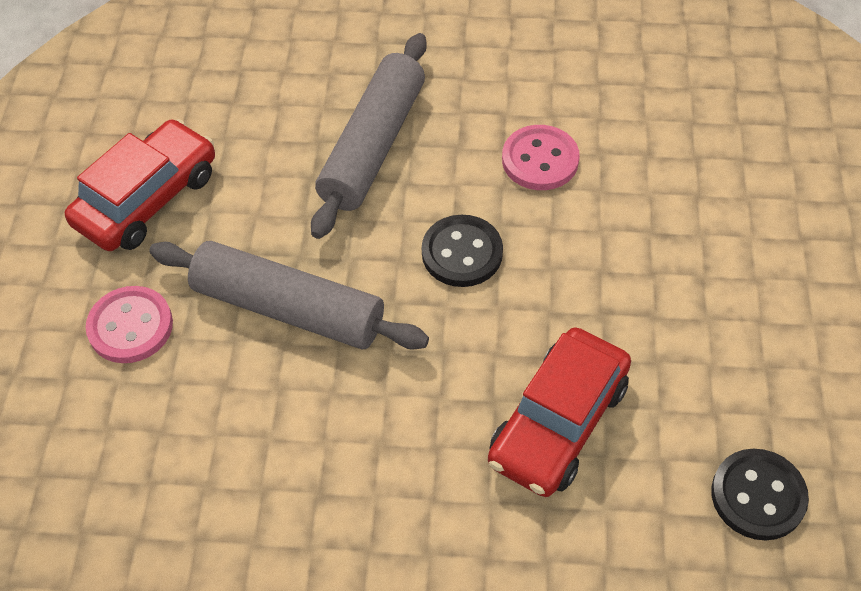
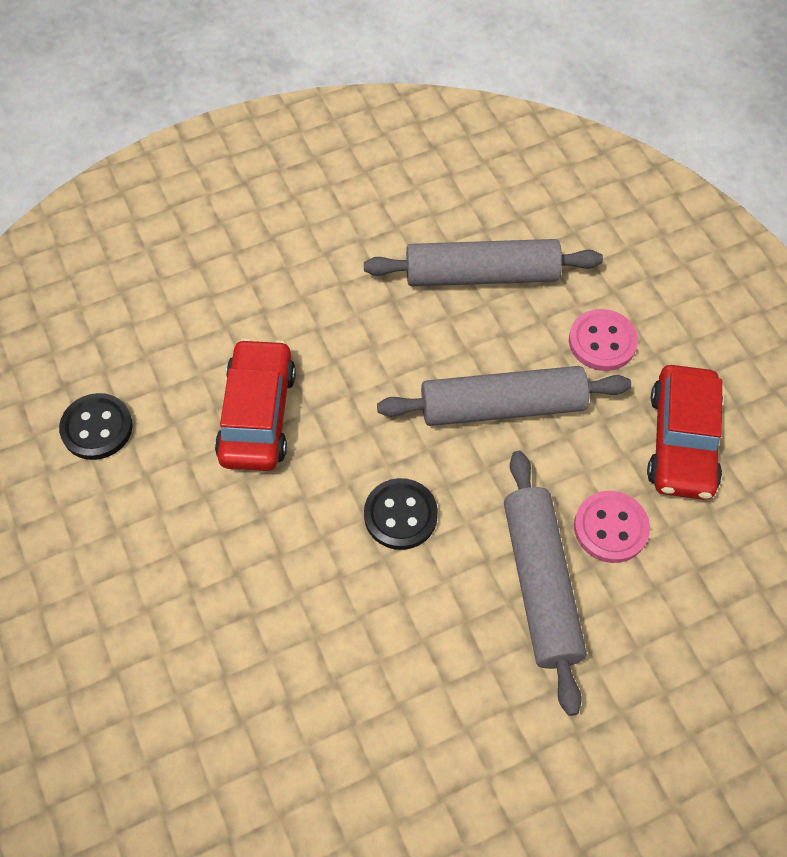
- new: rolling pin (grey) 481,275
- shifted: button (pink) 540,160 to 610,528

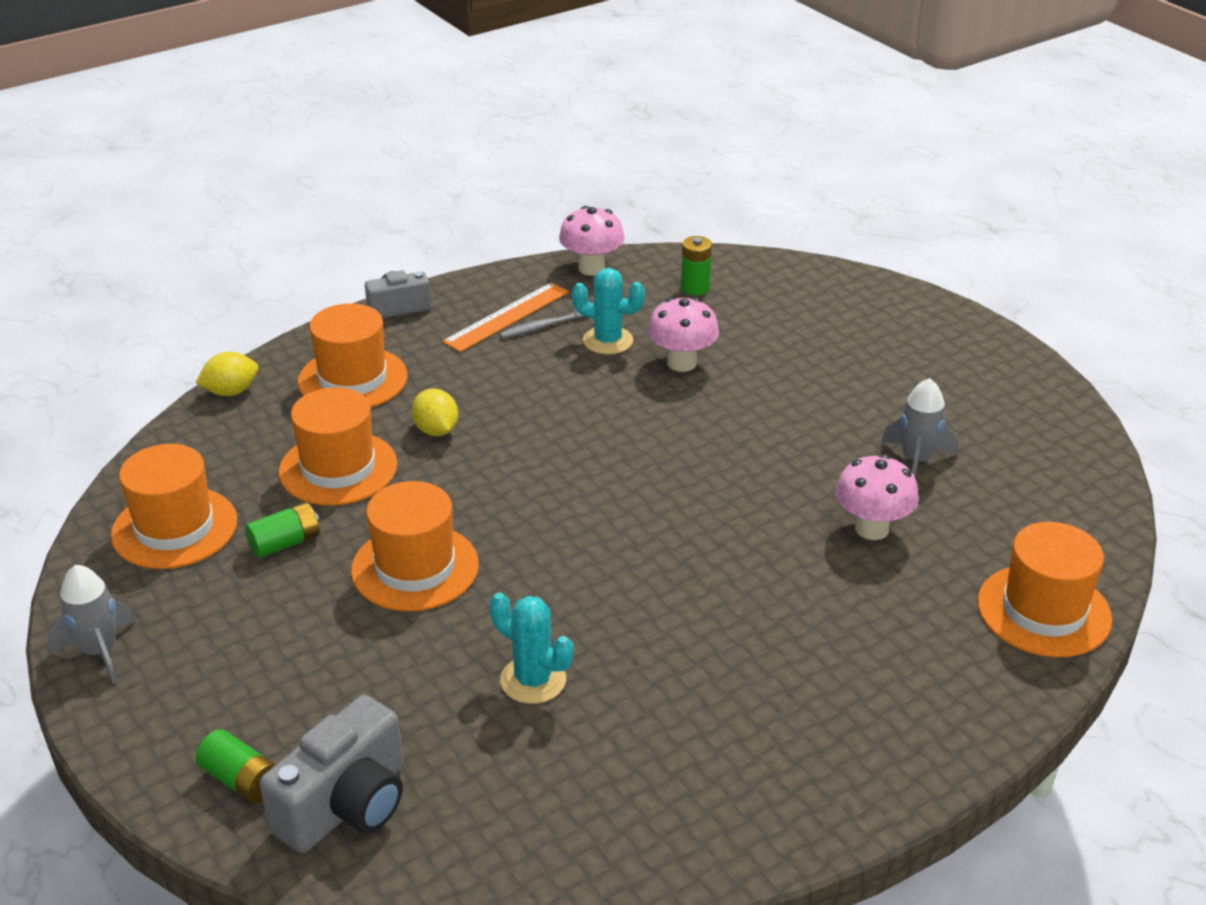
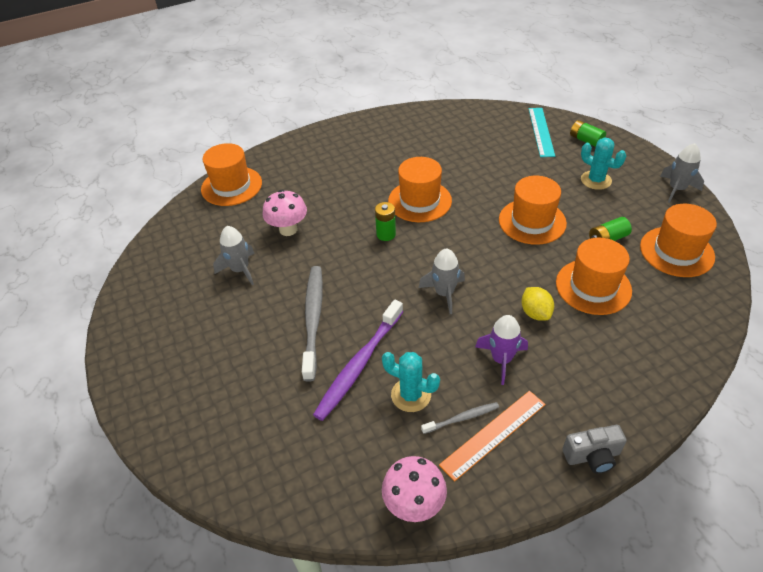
- gone: lemon (yellow) 231,391
- new: toothbrush (grey) 313,319
- new: rocket (grey) 444,293
- new: rocket (purple) 501,359
- shifted: hat (orange) 352,379 to 419,201
- shifted: cactus (turquoise) 533,680 to 596,180
- shifted: battery (green) 695,288 to 386,234
- swapped: camera (grey) 346,805 to ruler (turquoise) 541,131
- swapped: mushroom (pink) 681,363 to toothbrush (purple) 359,365

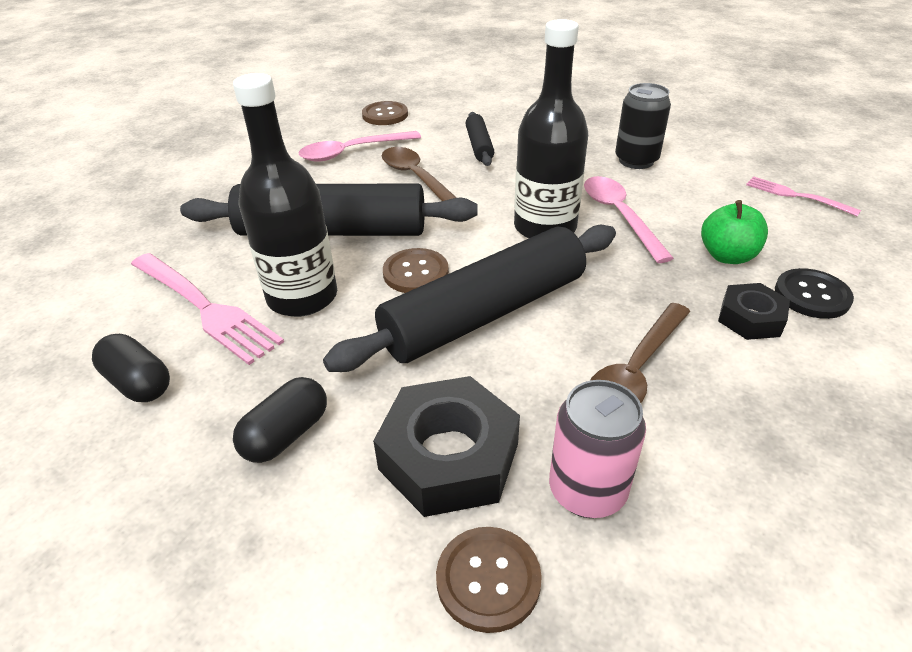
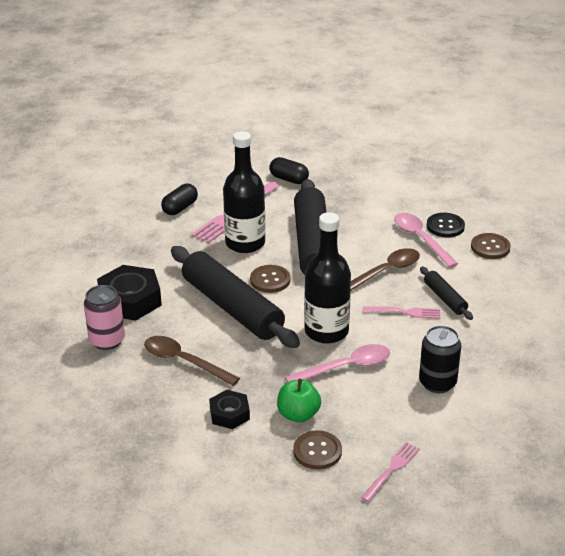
- new: fork (pink) 404,312
- shifted: capsule (black) 286,434 to 289,179
- shifted: button (brown) 488,579 to 317,451
- shifted: button (black) 812,295 to 445,226
- rotated: rolling pin (black) 479,146 = 445,298 75 degrees clockwise

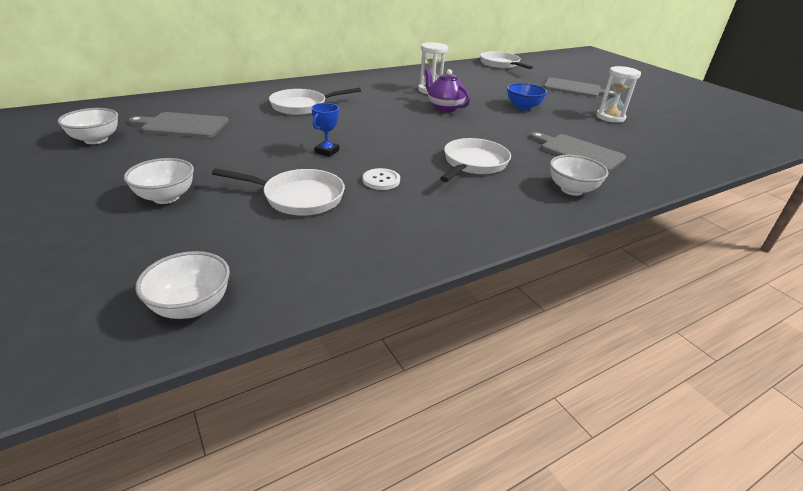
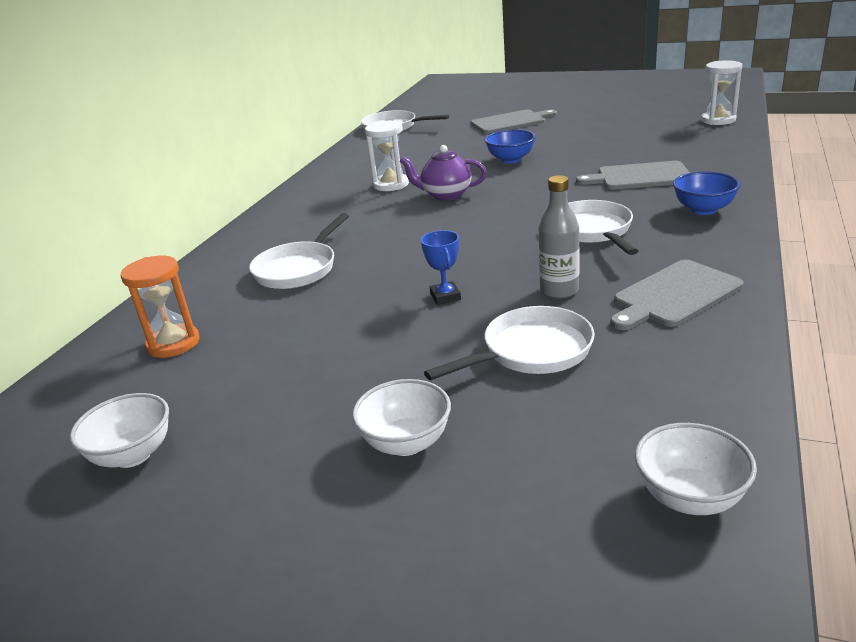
- new: hourglass (orange) 173,343
- shifted: cutting board (grey) 182,125 to 674,295
- shifted: hourglass (white) 610,117 to 718,120
- swapped: button (white) 381,180 to bottle (grey) 559,290
- repainted: bowl (white) 572,190 to bowl (blue) 703,210

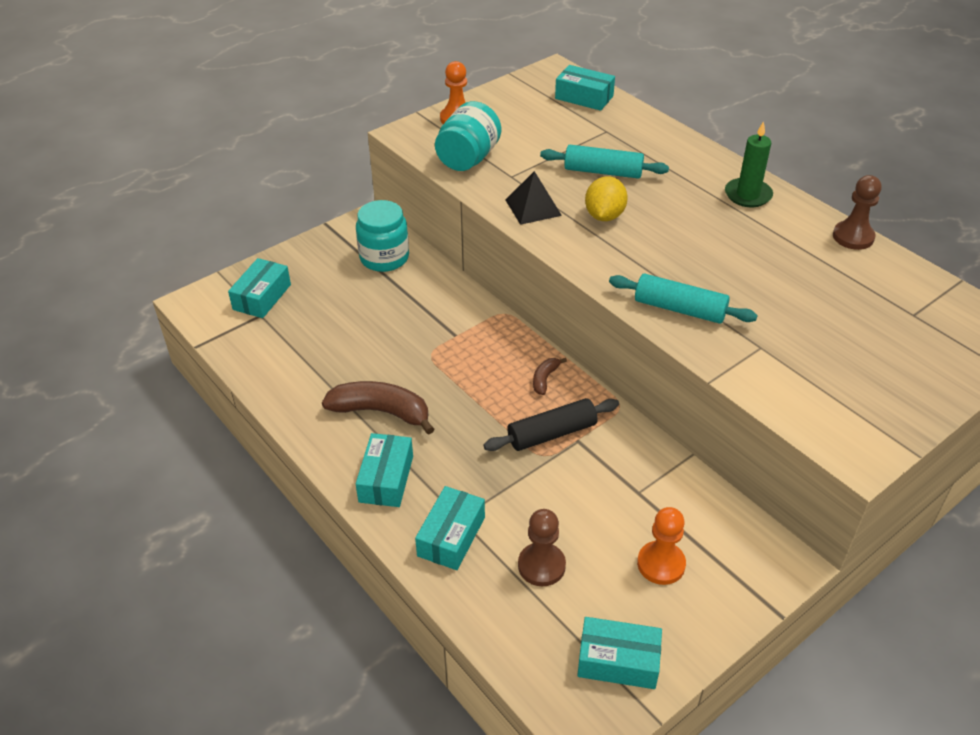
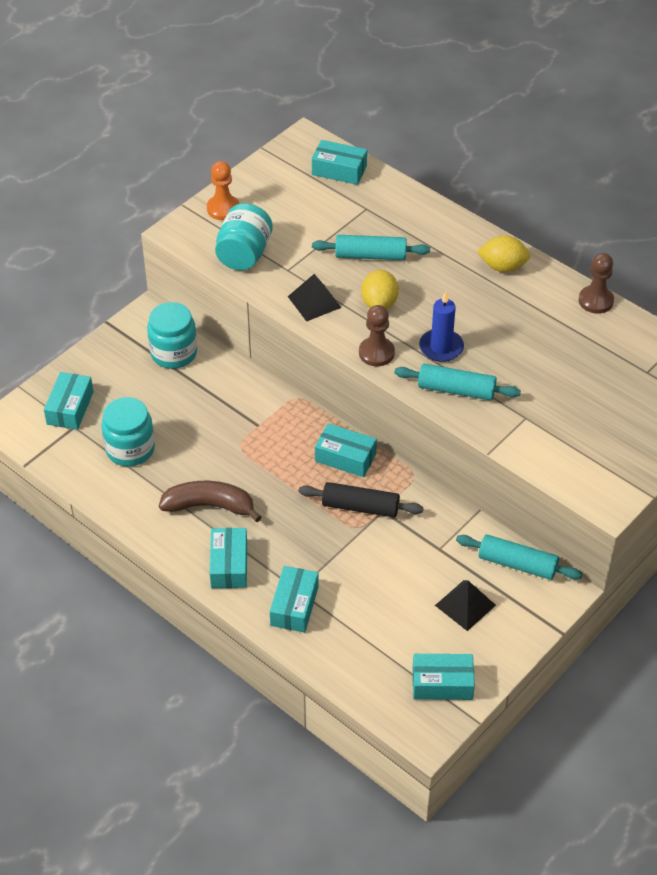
- new: jar (turquoise) 130,449
- new: candle (blue) 441,347
- new: rolling pin (turquoise) 517,564
- shifted: pawn (brown) 541,566 to 376,353
- swapped: banana (brown) 545,379 to box (turquoise) 345,457
- swapped: pawn (orange) 661,564 to pyramid (black) 465,605
- swapped: candle (green) 748,195 to lemon (yellow) 502,267
- rotated: rolling pin (black) 552,434 = 360,507 45 degrees clockwise

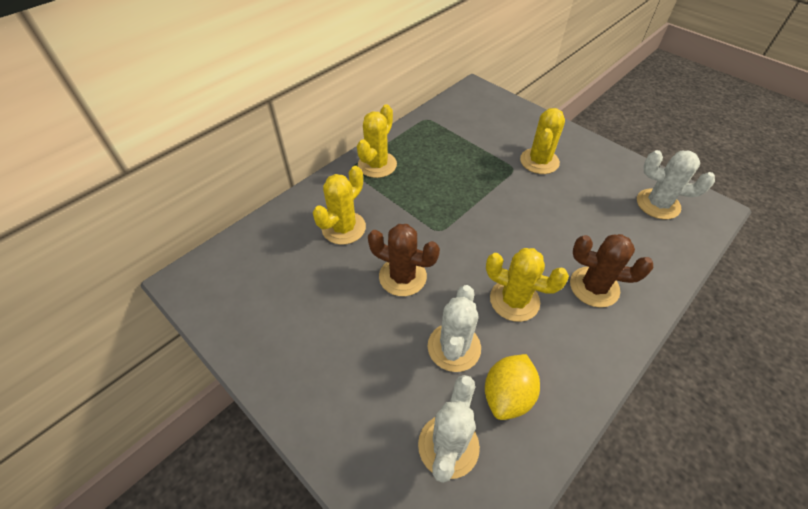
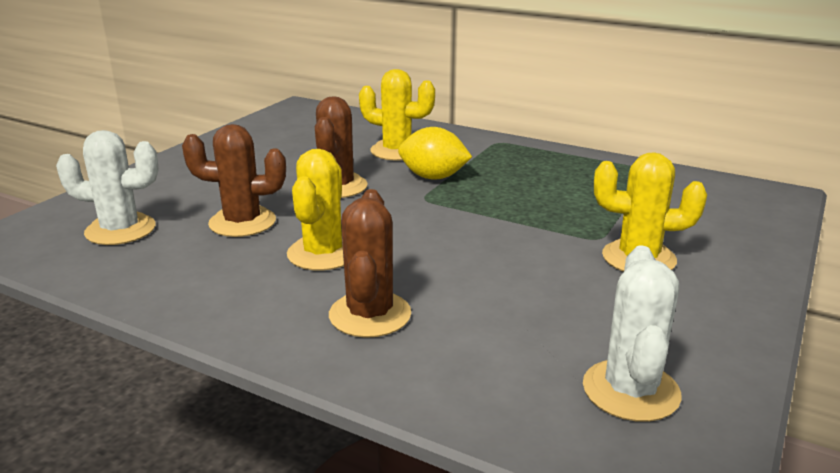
- gone: cactus (yellow) 377,165
- shifted: lemon (yellow) 507,395 to 433,177
- repainted: cactus (white) 454,347 to cactus (brown) 242,222

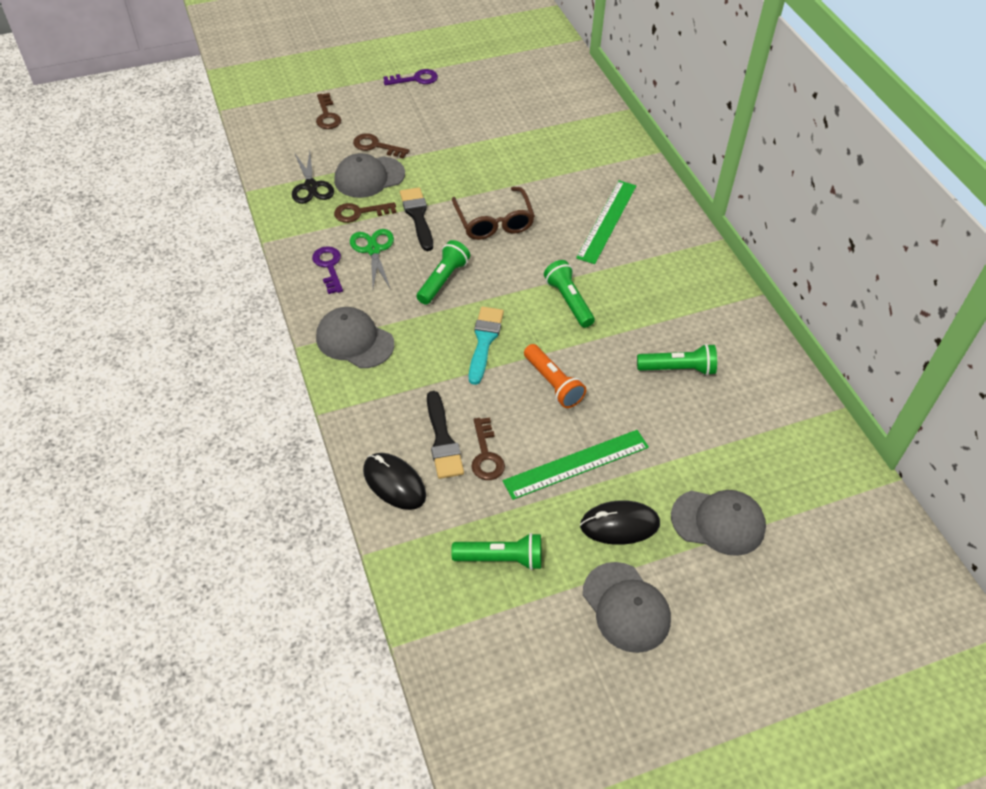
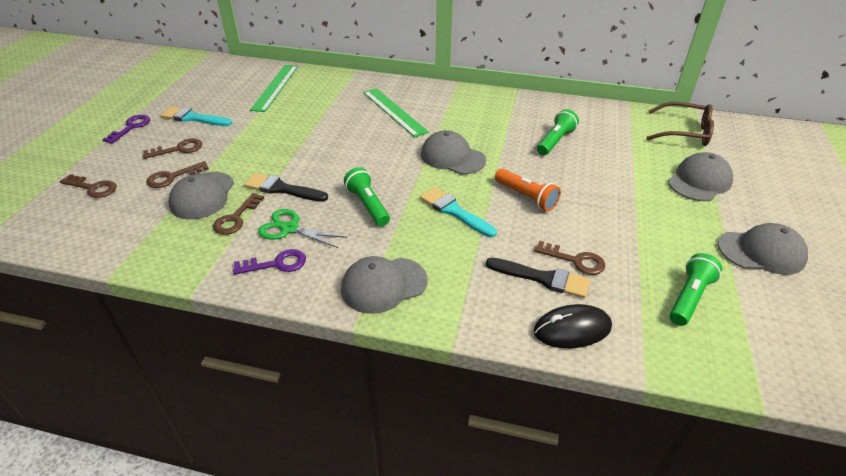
- gone: scissors (black) 311,186
- gone: mouse (black) 619,525
- new: key (brown) 178,149
- new: brush (turquoise) 193,118
- shifted: glasses (brown) 494,221 to 684,132
- shifted: ruler (green) 576,464 to 275,87
- swapped: flashlight (green) 568,301 to cap (grey) 452,157
- rotated: key (purple) 329,266 = 276,264 150 degrees clockwise
- rotated: flashlight (orange) 553,383 = 526,197 45 degrees clockwise

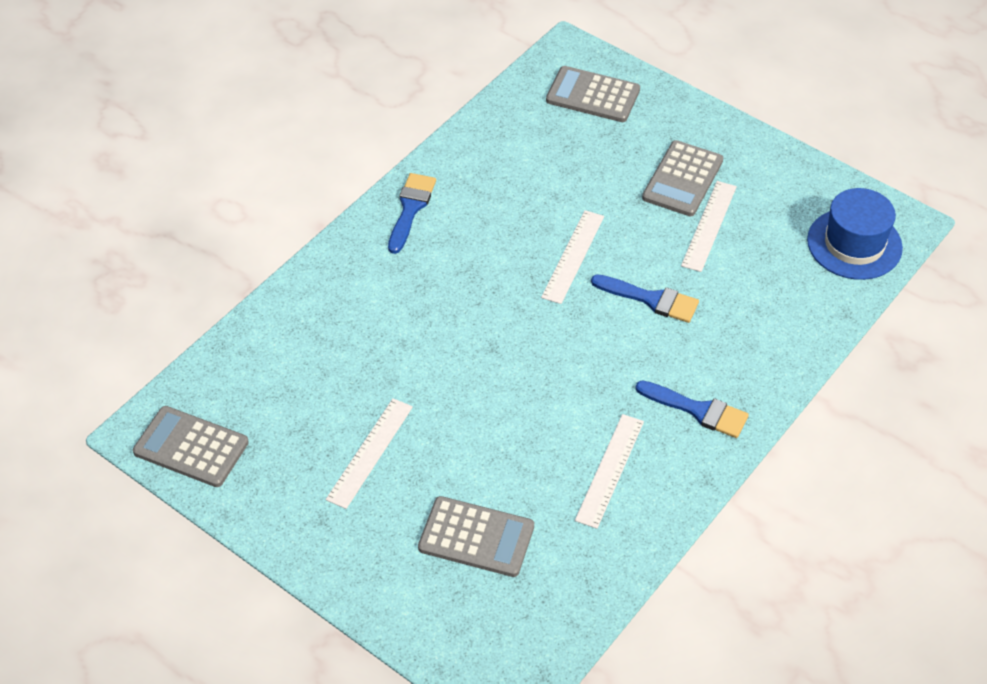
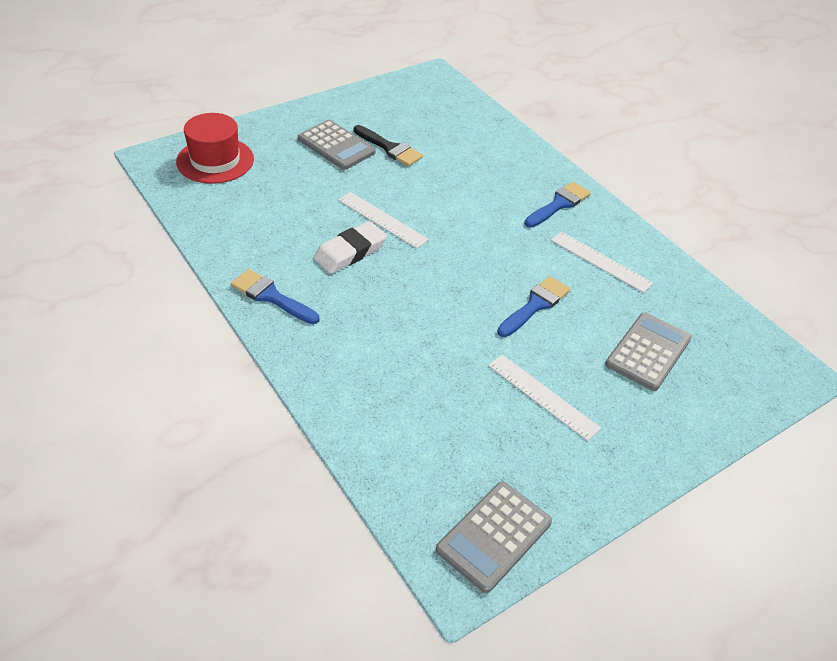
- gone: hat (blue) 854,244
- new: eraser (white) 350,252
- shifted: brush (blue) 650,299 to 535,305
- swapped: calculator (grey) 593,95 to hat (red) 215,160
- swapped: ruler (white) 709,226 to brush (black) 389,148

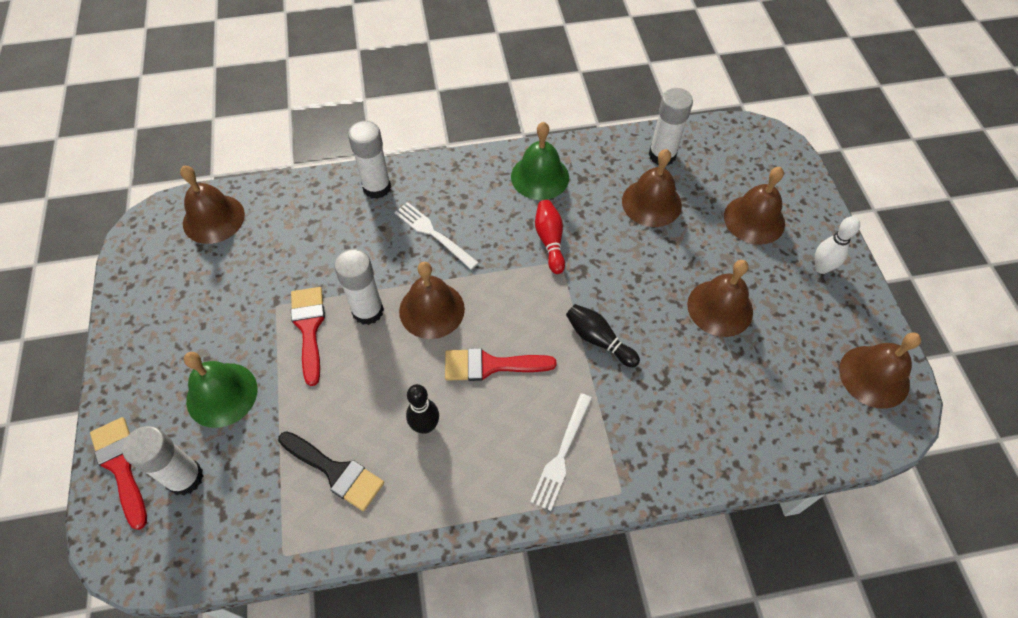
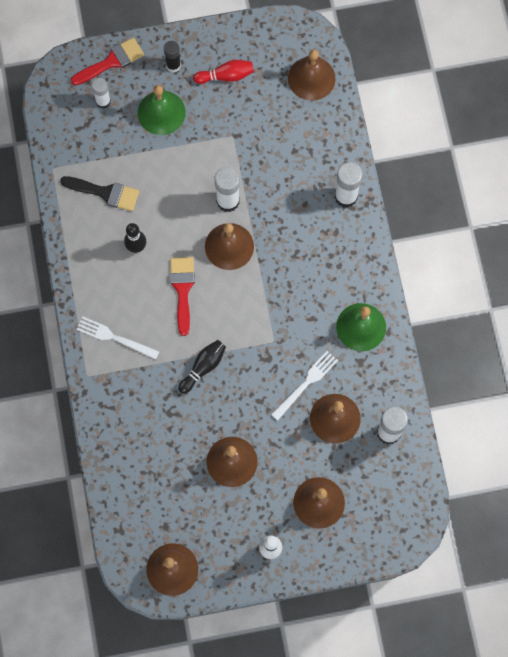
- gone: brush (red) 309,328
- new: glue stick (black) 173,65
- shifted: fork (white) 433,234 to 306,383
- shifted: bowling pin (red) 550,241 to 226,76
- rotated: brush (black) 335,471 = 105,193 105 degrees counterclockwise
- scaled: glue stick (white) 185,478 = 103,101 x0.65

